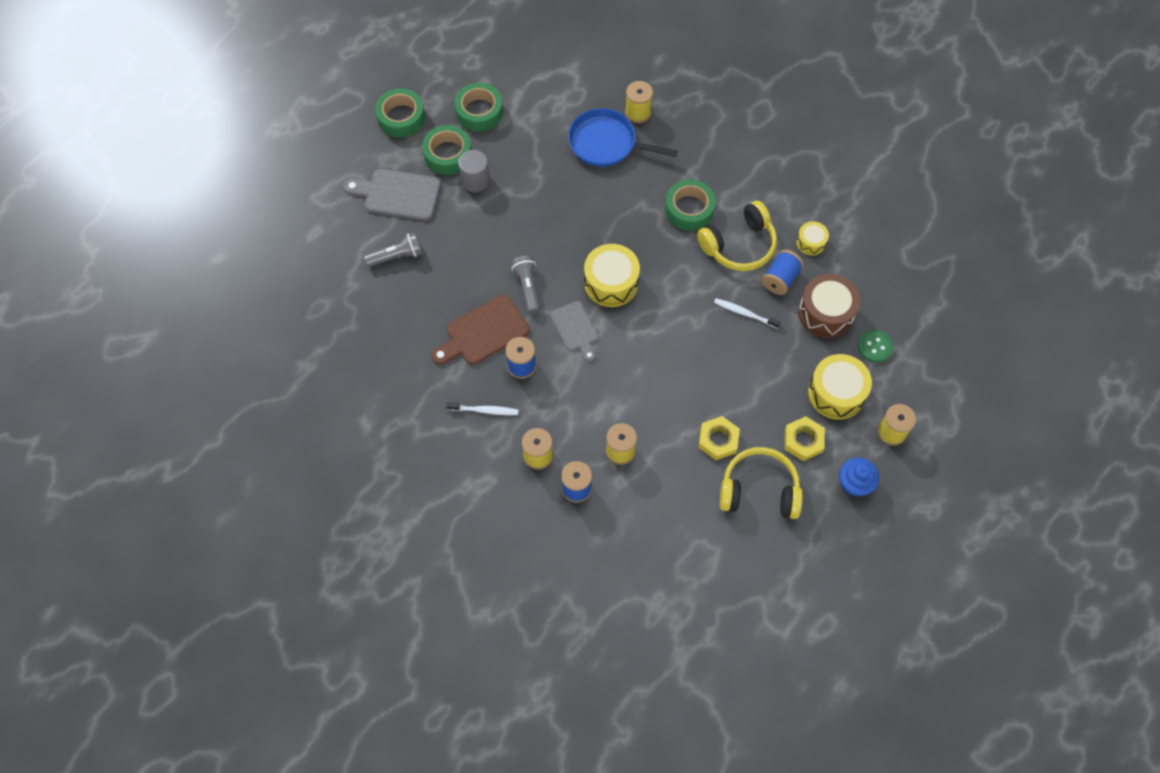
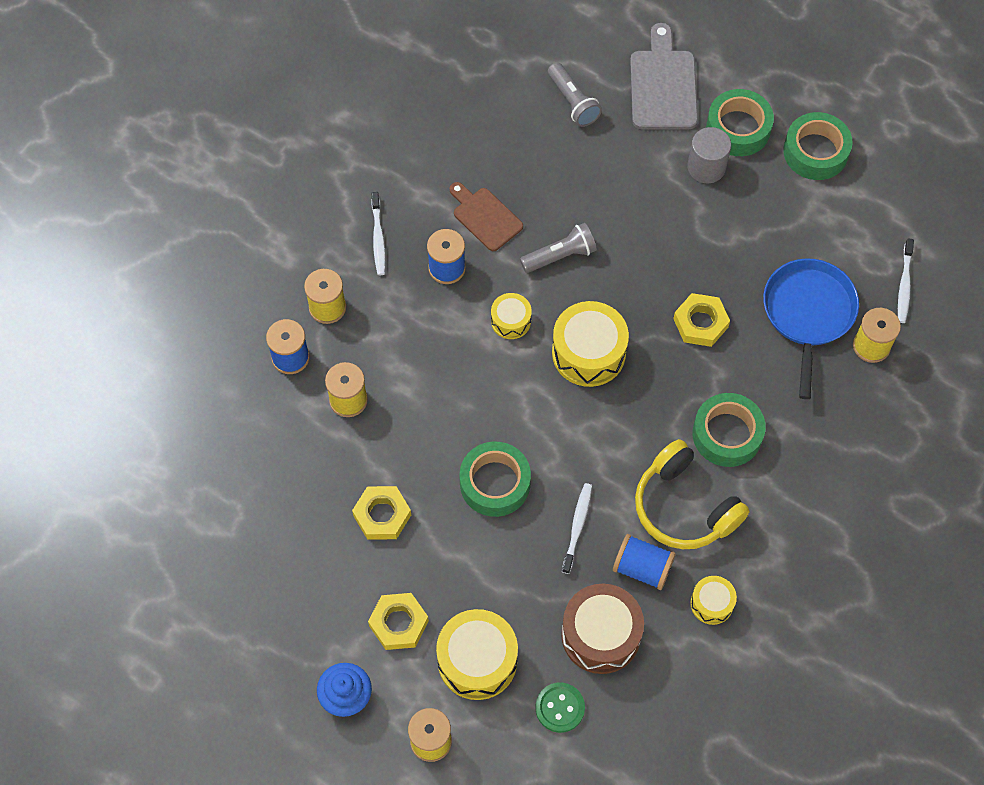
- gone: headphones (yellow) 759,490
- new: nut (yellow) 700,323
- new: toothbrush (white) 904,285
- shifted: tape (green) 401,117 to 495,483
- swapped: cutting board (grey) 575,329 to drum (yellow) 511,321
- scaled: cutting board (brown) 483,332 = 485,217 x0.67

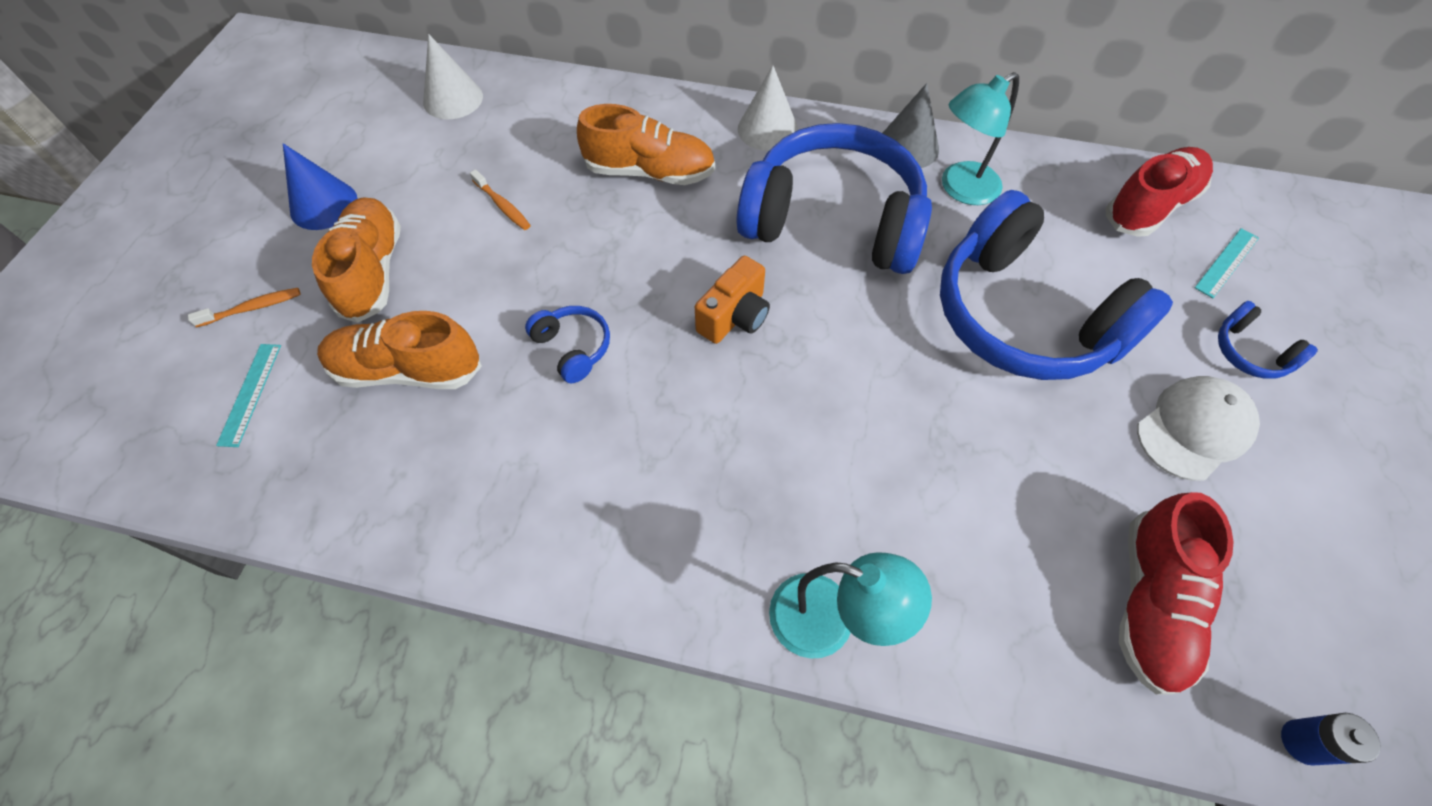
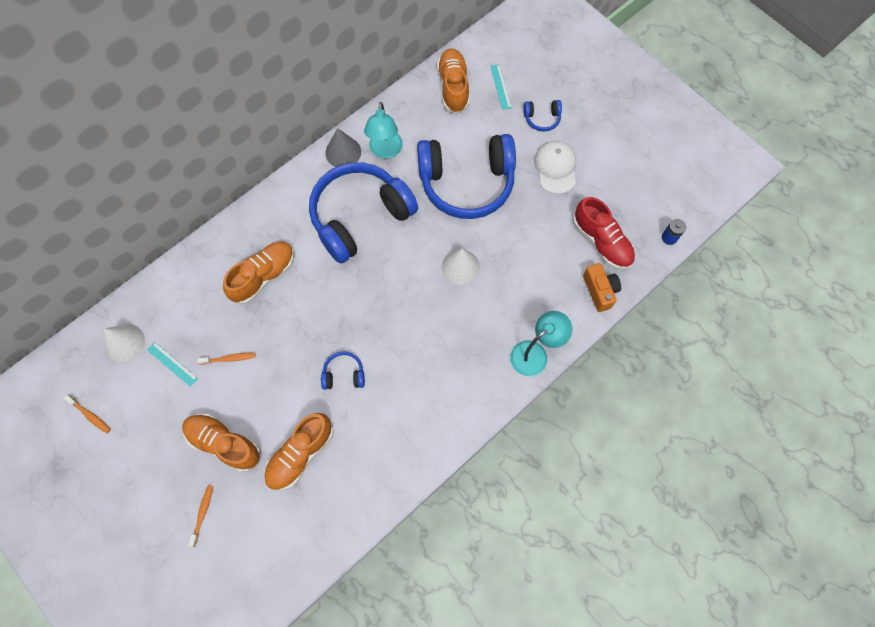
- gone: cone (blue) 323,205
- new: toothbrush (orange) 90,415
- shifted: ruler (turquoise) 250,394 to 172,364
- shifted: camera (orange) 734,316 to 599,291
- shifted: cone (white) 767,129 to 460,267
- repainted: shoe (red) 1149,206 to shoe (orange) 453,87

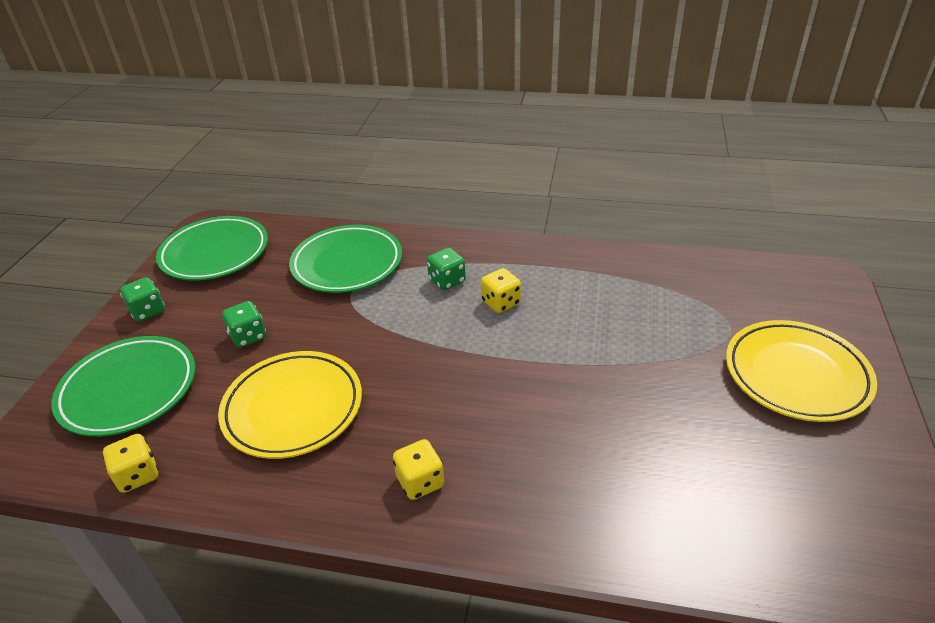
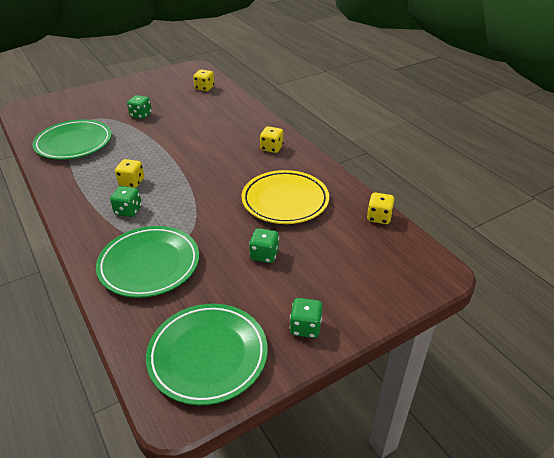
- gone: plate (yellow) 796,375
- new: dice (green) 141,115
- new: dice (yellow) 204,88
- shifted: plate (green) 129,390 to 74,143

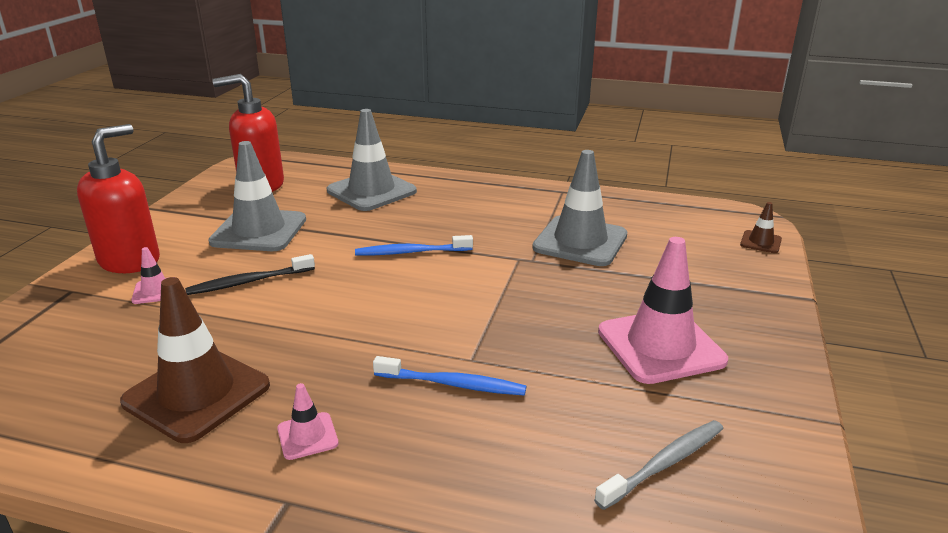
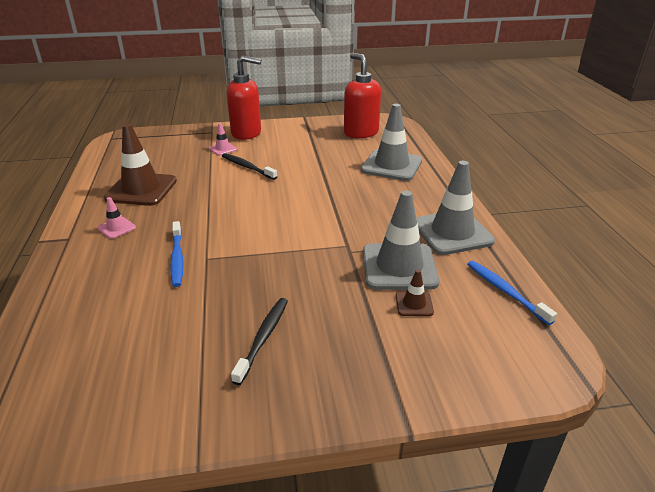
- gone: toothbrush (grey) 664,464
- shifted: traffic cone (grey) 259,231 to 452,232
- shifted: toothbrush (blue) 411,252 to 505,291
- shifted: traffic cone (brown) 760,242 to 414,304
- swapped: traffic cone (pink) 660,346 to toothbrush (black) 263,338

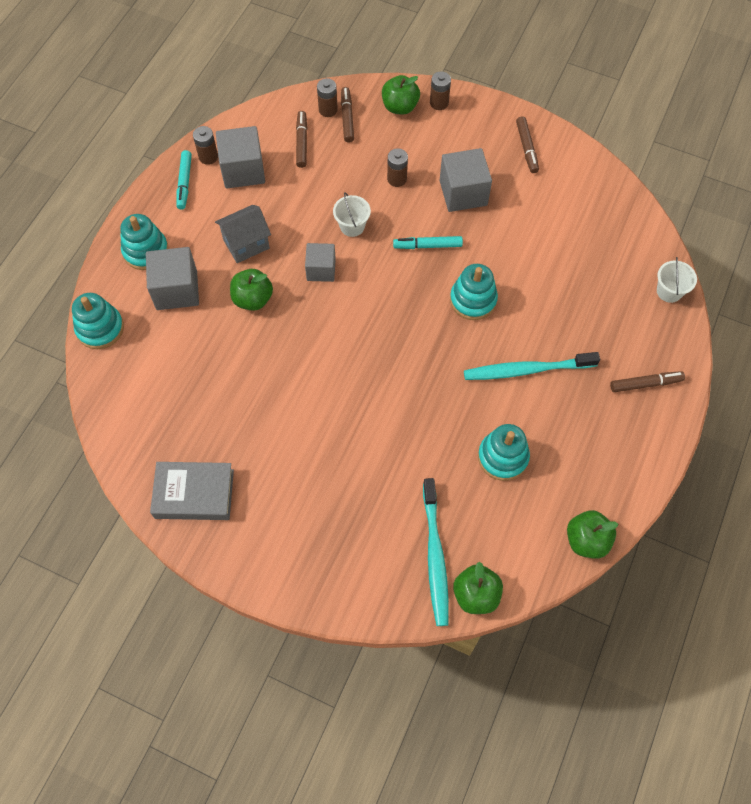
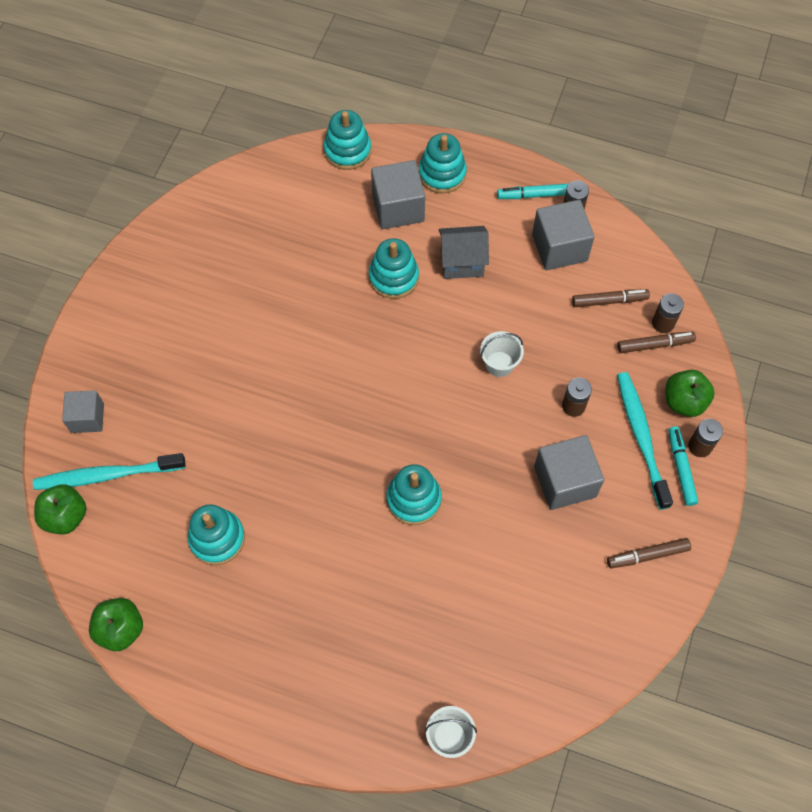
- gone: book (grey) 194,494
- gone: marker (brown) 645,384
- shifted: cube (grey) 321,270 to 87,418
- shifted: marker (turquoise) 427,246 to 681,468
- shifted: toothbrush (turquoise) 526,370 to 641,437
- swapped: apple (green) 253,299 to stacking toy (turquoise) 393,277
- rotated: house (grey) 246,244 = 462,263 60 degrees counterclockwise

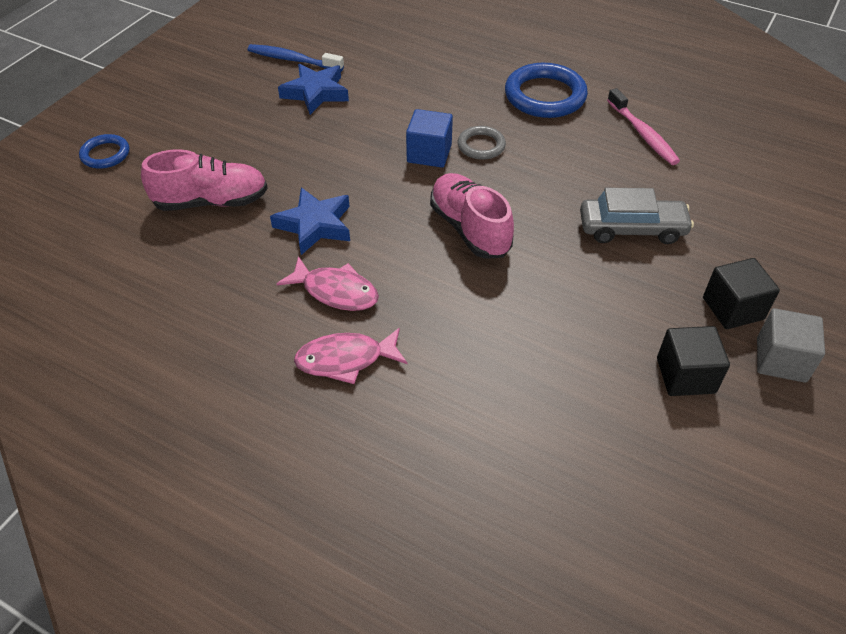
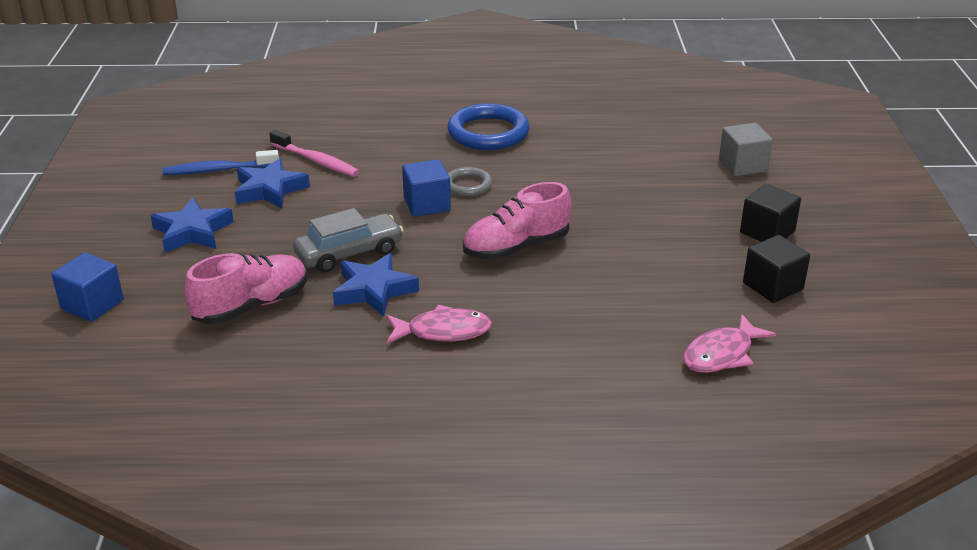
- new: star (blue) 192,232
- shifted: fish (pink) 345,360 to 721,354
- shifted: car (grey) 632,229 to 349,253
- shifted: toothbrush (pink) 643,134 to 316,161
- shifted: cube (grey) 781,360 to 742,165
- swapped: ring (blue) 105,154 to cube (blue) 92,304
- rotated: shoe (pink) 470,229 = 516,247 60 degrees counterclockwise

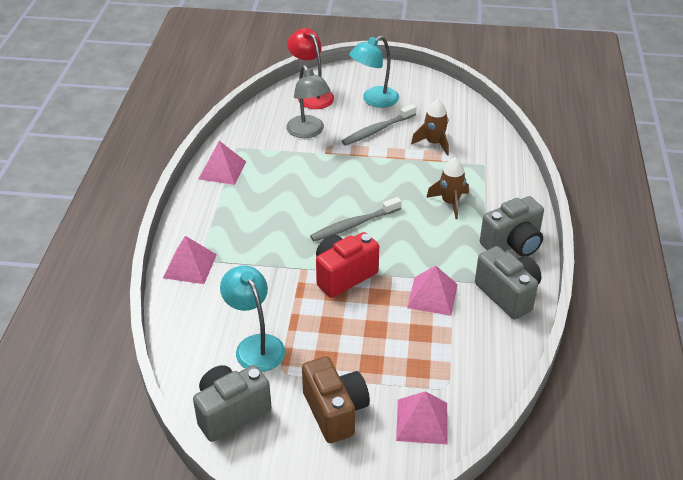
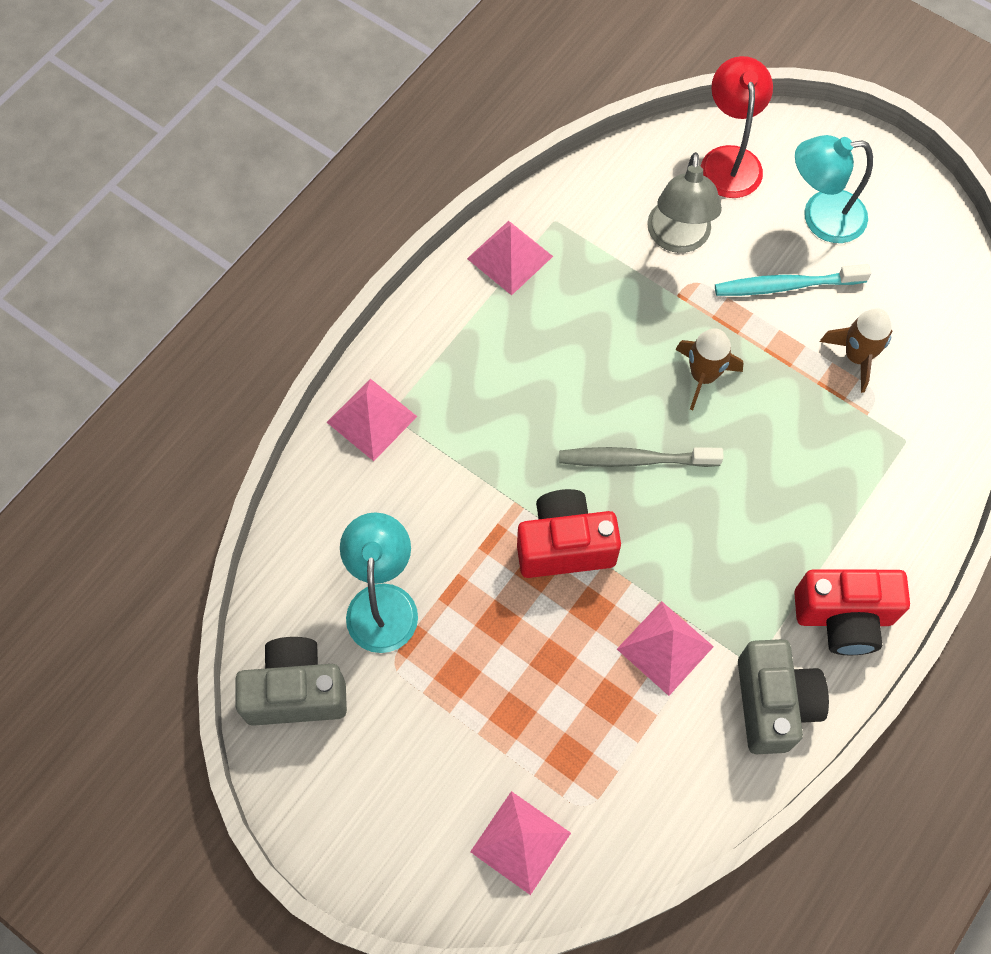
- gone: camera (brown) 335,411
- shifted: rocket (brown) 450,202 to 703,376
- repainted: toothbrush (grey) 377,130 to toothbrush (turquoise) 786,286
- repainted: camera (grey) 512,244 to camera (red) 843,617

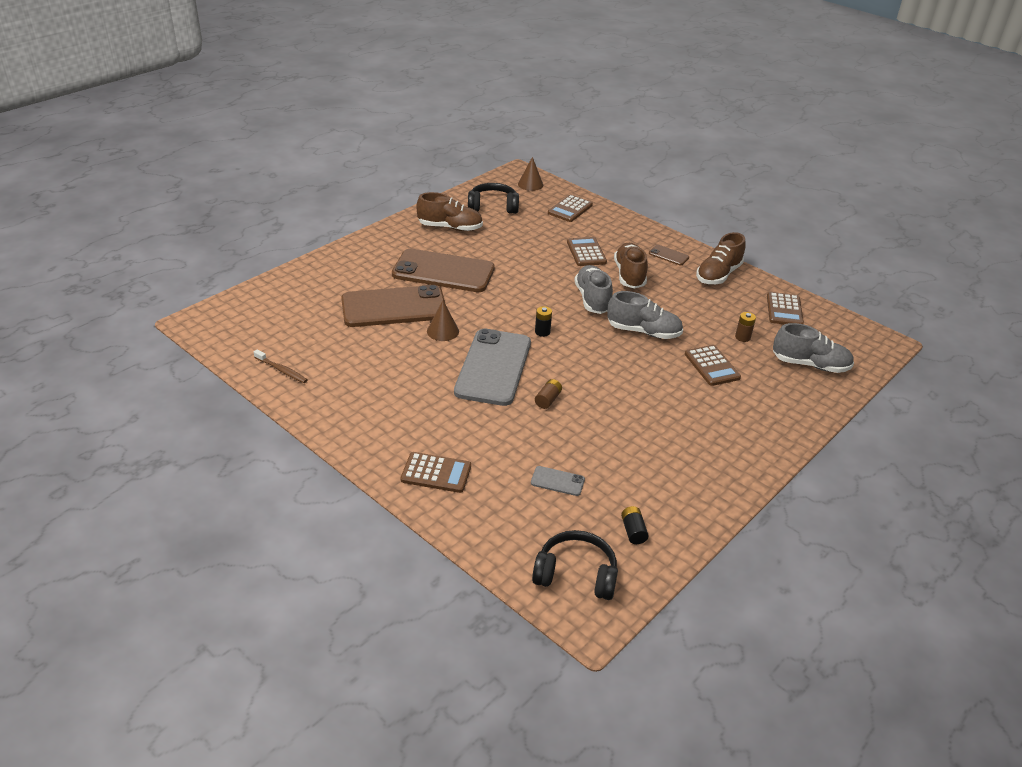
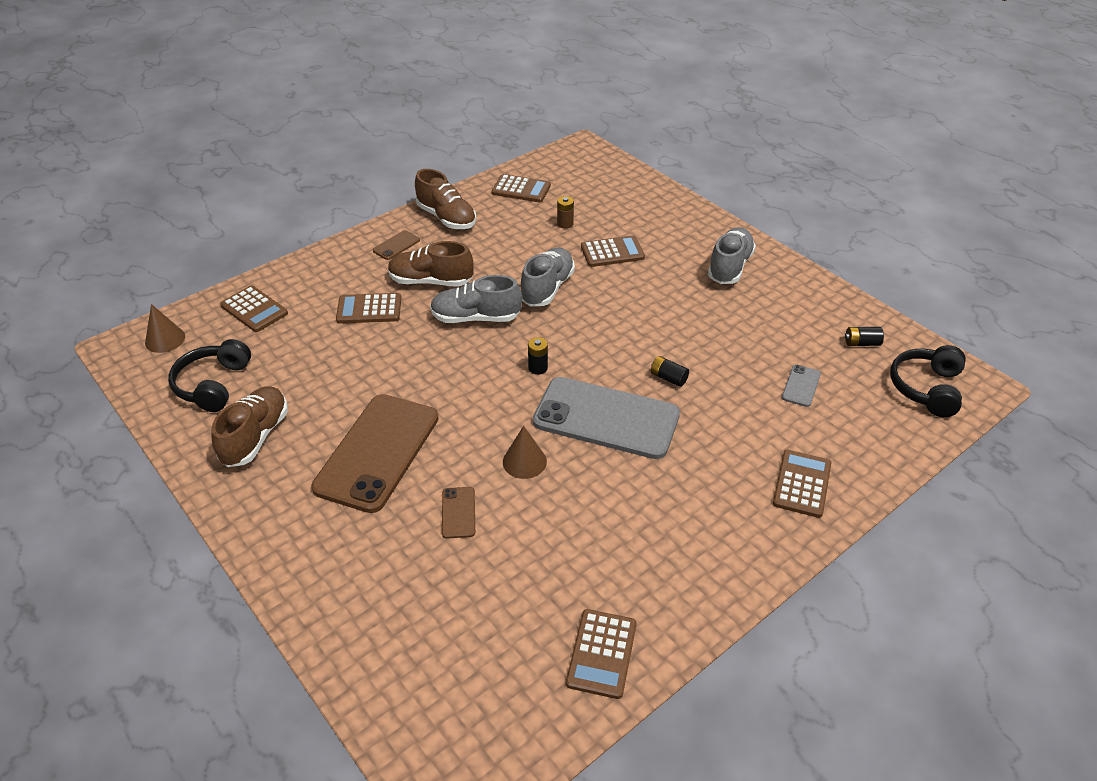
- shifted: shoe (grey) 810,365 to 729,267
- swapped: toothbrush (brown) 282,370 to calculator (brown) 601,653
- repainted: battery (brown) 548,400 to battery (black) 668,378
- scaled: phone (brown) 394,307 = 458,512 x0.41

